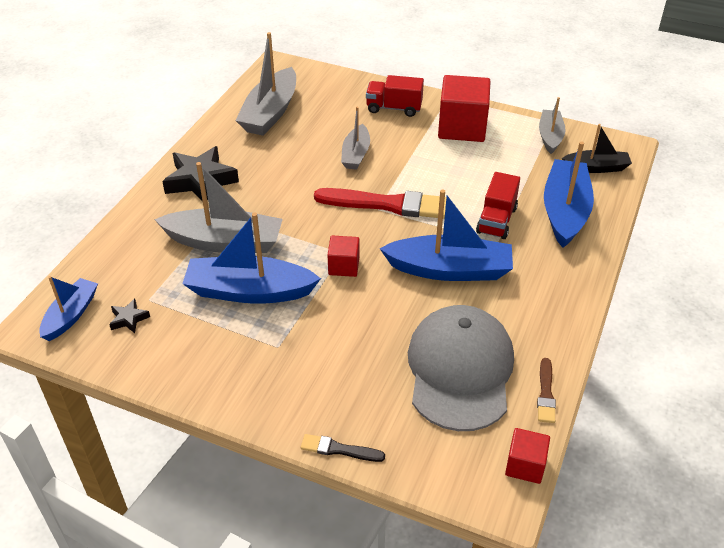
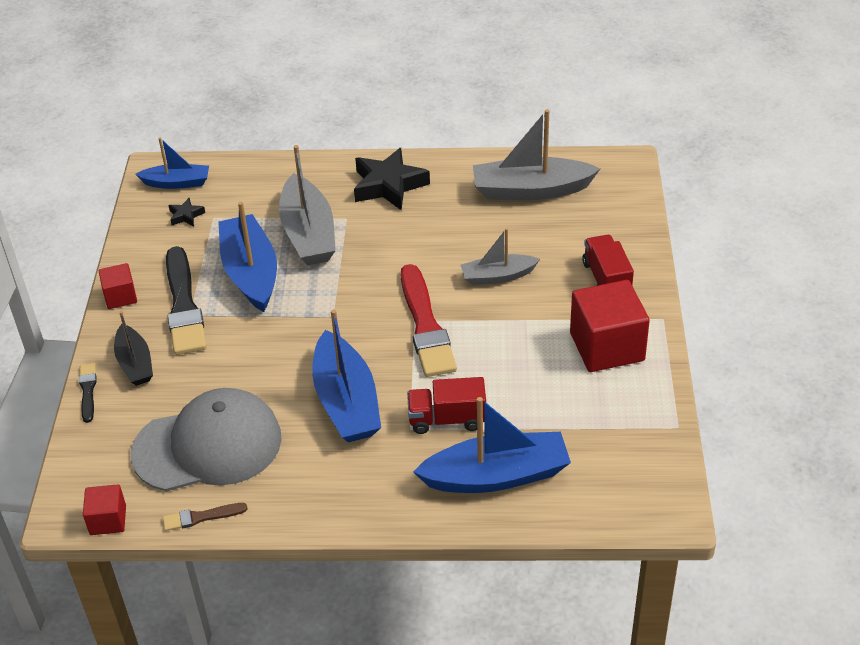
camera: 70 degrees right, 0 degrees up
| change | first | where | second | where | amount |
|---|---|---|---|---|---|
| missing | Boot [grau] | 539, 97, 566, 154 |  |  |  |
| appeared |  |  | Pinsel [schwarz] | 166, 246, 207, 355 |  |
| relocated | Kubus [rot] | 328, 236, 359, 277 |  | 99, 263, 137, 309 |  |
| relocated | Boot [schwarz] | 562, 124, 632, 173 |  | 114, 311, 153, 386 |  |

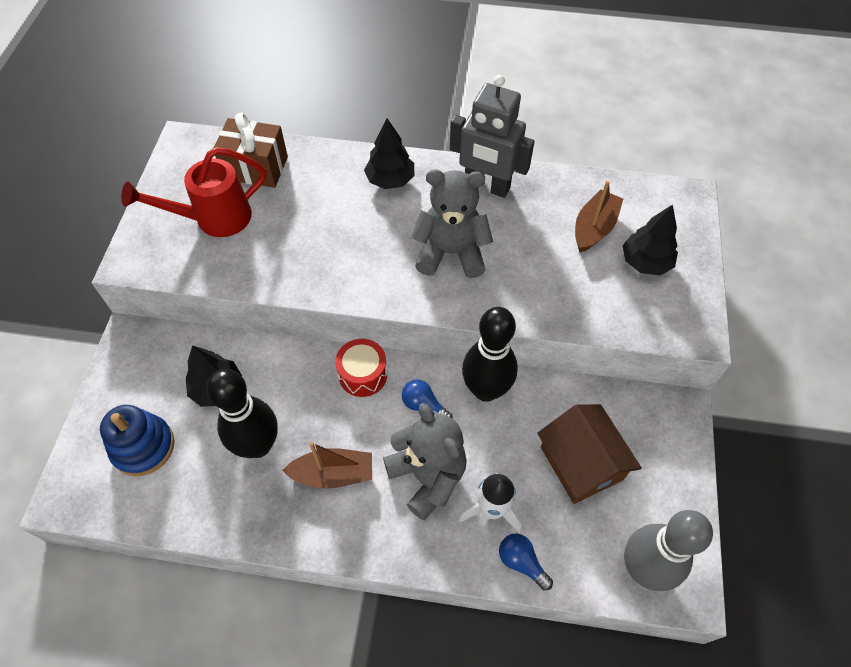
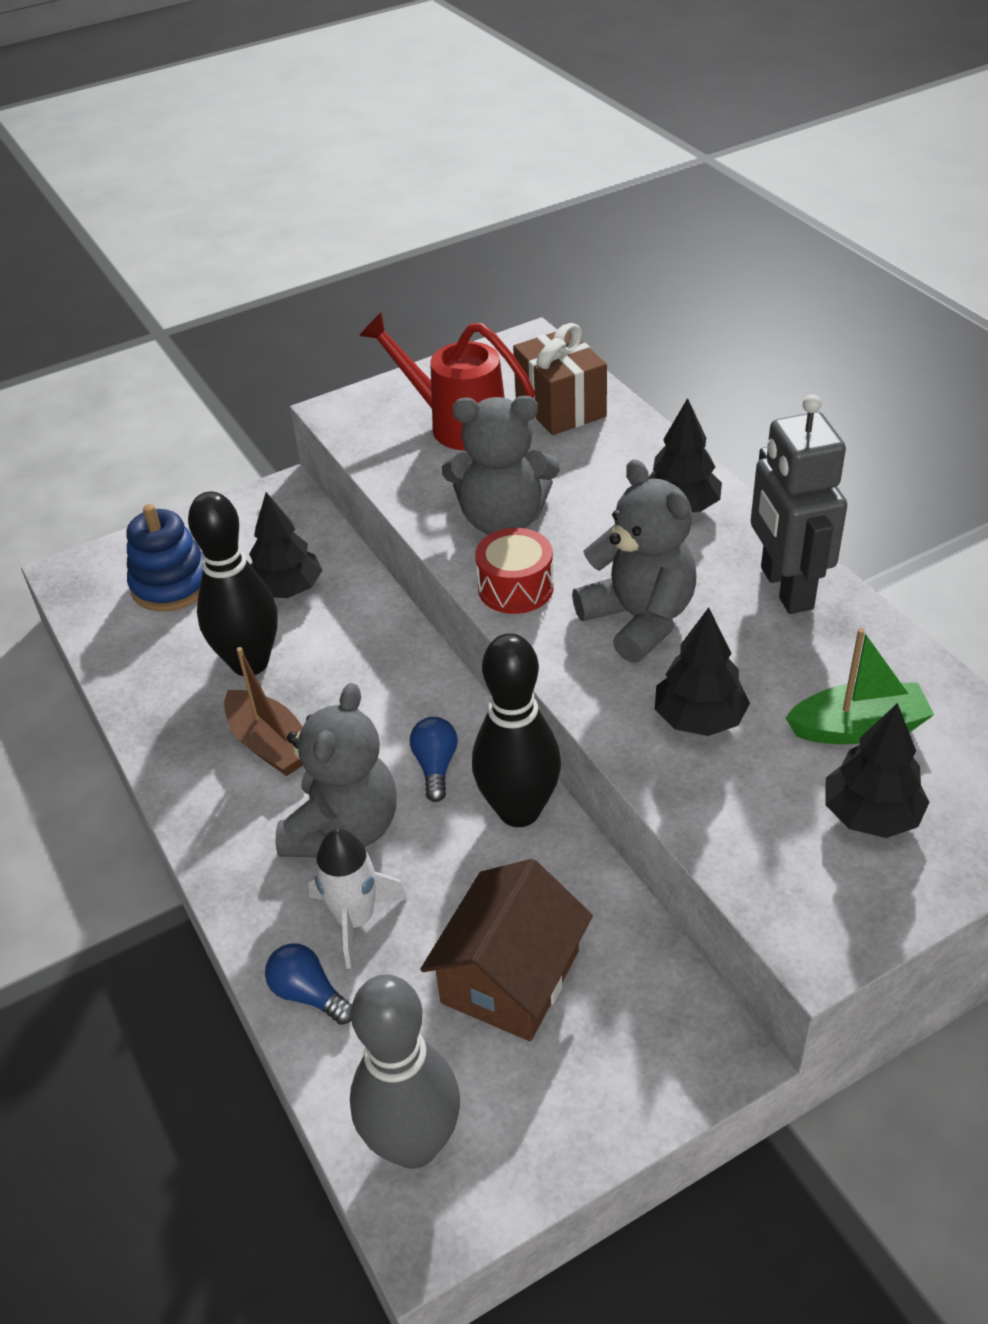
camera: 55 degrees right, 15 degrees down
| change | first | where | second | where | amount |
|---|---|---|---|---|---|
| appeared |  |  | Teddybär [grau] | 442, 396, 560, 535 |  |
| appeared |  |  | Baum [schwarz] | 655, 607, 750, 736 |  |
| relocated | Trommel [rot] | 335, 339, 387, 397 |  | 475, 528, 554, 614 |  |
| colour | Boot [braun] | 575, 181, 623, 252 | Boot [grün] | 786, 628, 934, 744 |  |
| spun | Glühbirne [blau] | 499, 534, 553, 591 |  | 265, 943, 352, 1025 | 60 degrees counterclockwise |

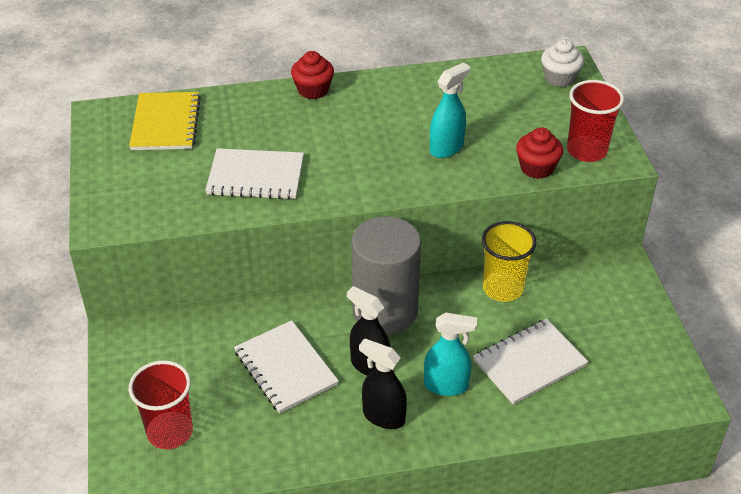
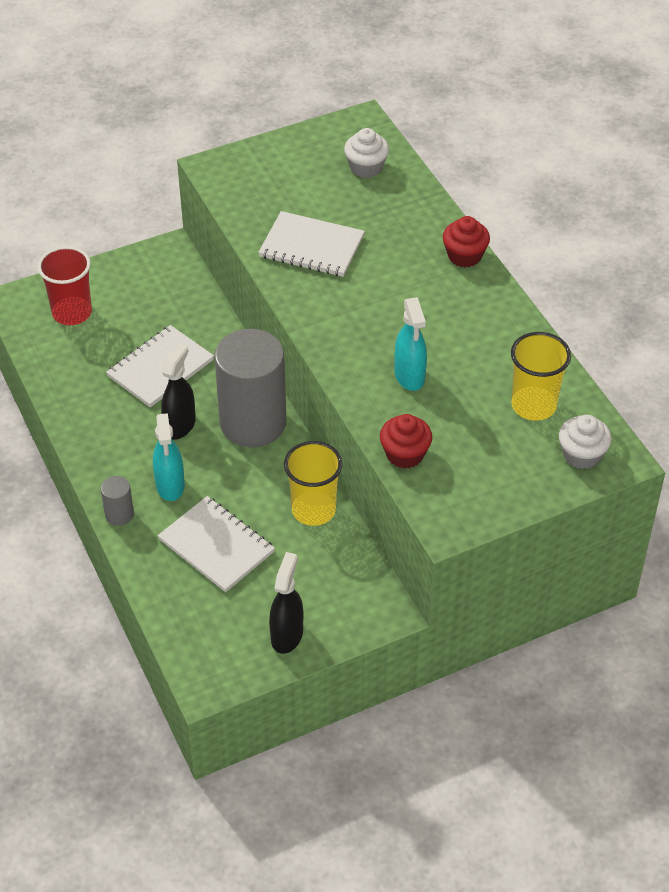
camera: 75 degrees right, 5 degrees up
| change | first | where | second | where | amount |
|---|---|---|---|---|---|
| missing | Becher [rot] | 567, 80, 624, 162 |  |  |  |
| appeared |  |  | Vollzylinder [grau] | 101, 476, 134, 526 |  |
| appeared |  |  | Becher [gelb] | 511, 332, 571, 421 |  |
| relocated | Sprühflasche [schwarz] | 359, 338, 407, 429 |  | 269, 552, 303, 654 |  |
| exchanged | Notizbuch [gelb] | 129, 92, 201, 150 | Muffin [weiß] | 344, 128, 389, 178 |  |
| spun | Notizbuch [weiß] | 205, 148, 304, 199 |  | 258, 211, 365, 277 | 60 degrees counterclockwise |
| spun | Sprühflasche [türkis] | 430, 62, 470, 158 |  | 394, 297, 427, 391 | 45 degrees clockwise |

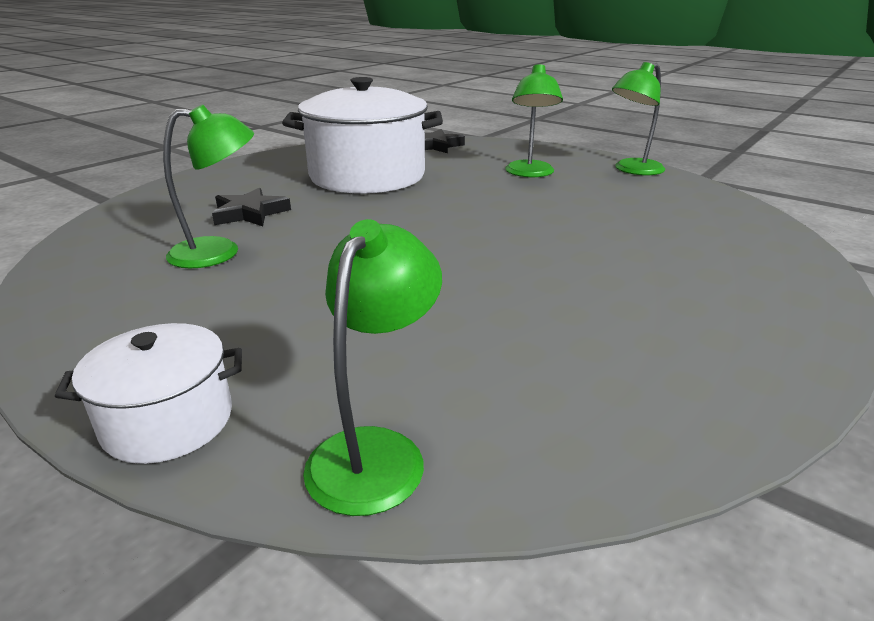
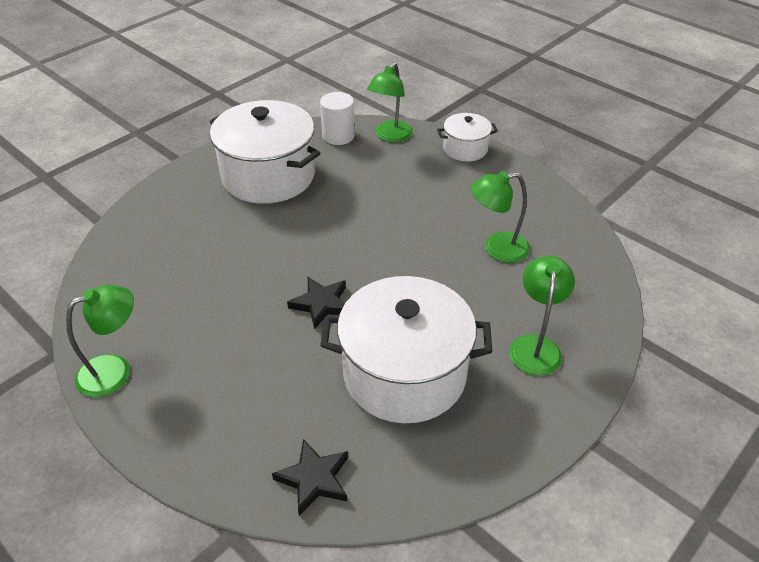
camera: 175 degrees left, 15 degrees up
| change | first | where | second | where | amount |
|---|---|---|---|---|---|
| appeared |  |  | Kochtopf [weiß] | 210, 100, 320, 204 |  |
| appeared |  |  | Vollzylinder [weiß] | 320, 92, 355, 145 |  |
| relocated | Stern [schwarz] | 212, 188, 291, 226 |  | 287, 277, 346, 330 |  |
| relocated | Lampe [grün] | 505, 64, 563, 177 |  | 509, 256, 575, 376 |  |

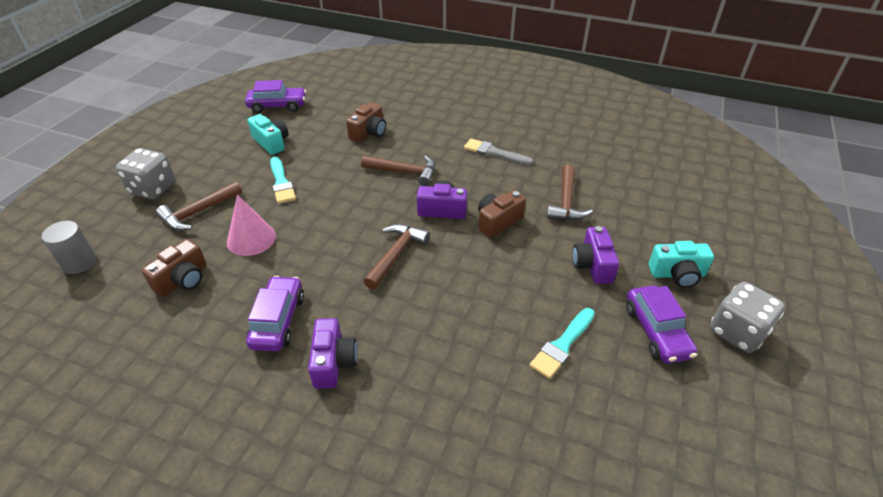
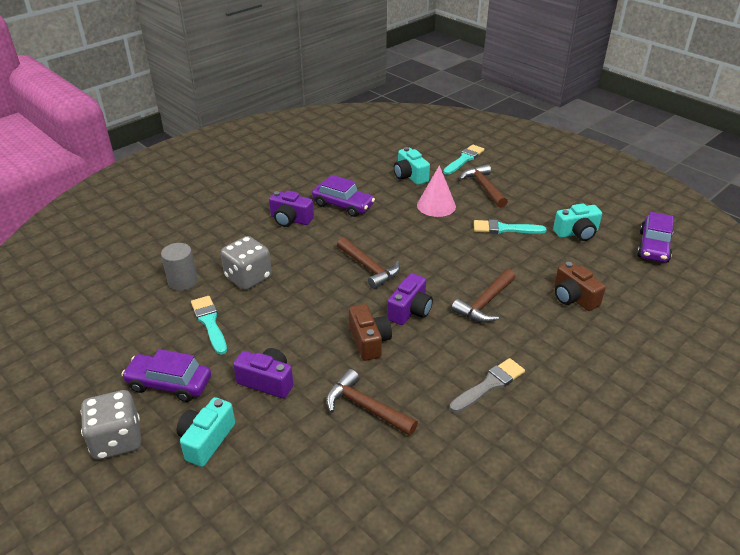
camera: 115 degrees right, 5 degrees down
| change | first | where | second | where | amount |
|---|---|---|---|---|---|
| appeared |  |  | Pinsel [türkis] | 443, 145, 484, 175 |  |
| relocated | Vollzylinder [grau] | 41, 221, 96, 274 |  | 161, 243, 197, 291 |  |
| relocated | Spielwürfel [grau] | 116, 148, 175, 199 |  | 221, 236, 272, 290 |  |
| colour | Kamera [braun] | 142, 239, 207, 297 | Kamera [türkis] | 394, 147, 430, 185 |  |

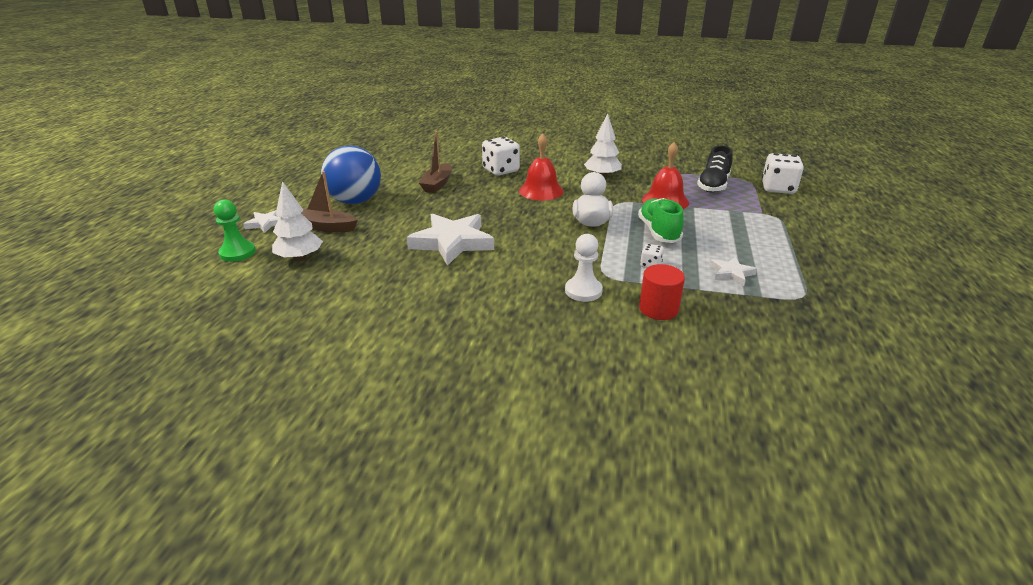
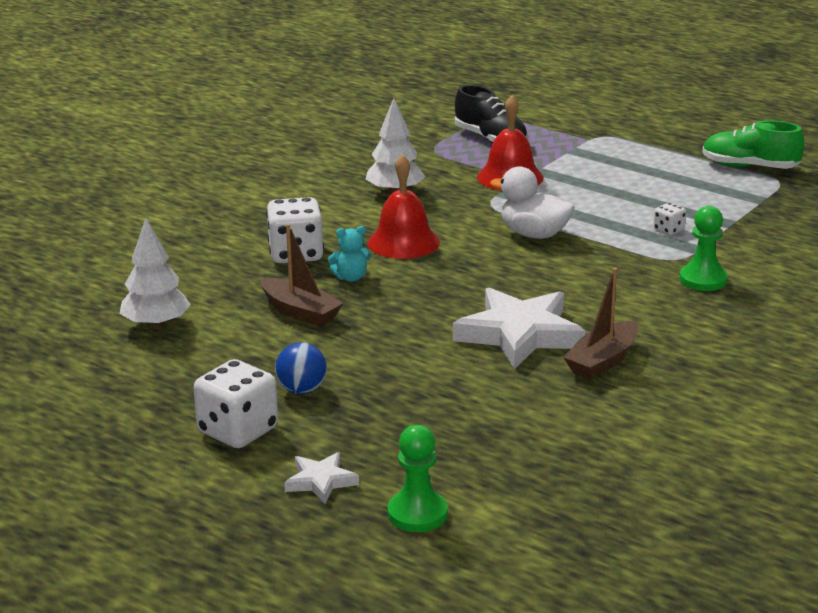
camera: 65 degrees left, 5 degrees down
| change | first | where | second | where | amount |
|---|---|---|---|---|---|
| missing | Vollzylinder [rot] | 639, 264, 685, 320 |  |  |  |
| missing | Stern [weiß] | 709, 256, 757, 286 |  |  |  |
| appeared |  |  | Teddybär [türkis] | 328, 226, 371, 282 |  |
| relocated | Baum [weiß] | 272, 181, 323, 261 |  | 120, 218, 191, 329 |  |
| relocated | Boot [braun] | 302, 171, 358, 232 |  | 563, 268, 638, 380 |  |
| relocated | Schuh [grün] | 638, 198, 684, 243 |  | 702, 120, 804, 169 |  |
| relocated | Spielwürfel [weiß] | 762, 153, 804, 194 |  | 194, 359, 278, 448 |  |
| colour | Bauer [weiß] | 565, 234, 603, 302 | Bauer [grün] | 680, 206, 728, 291 |  |
| size | Ball [blau] | 321, 145, 381, 204 |  | 275, 342, 327, 394 | x0.49 |

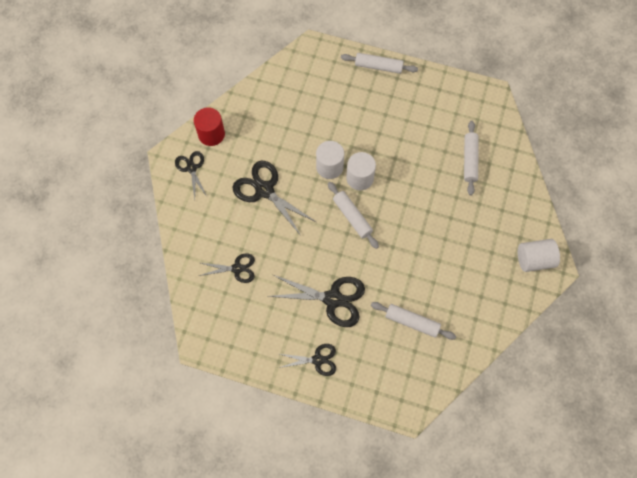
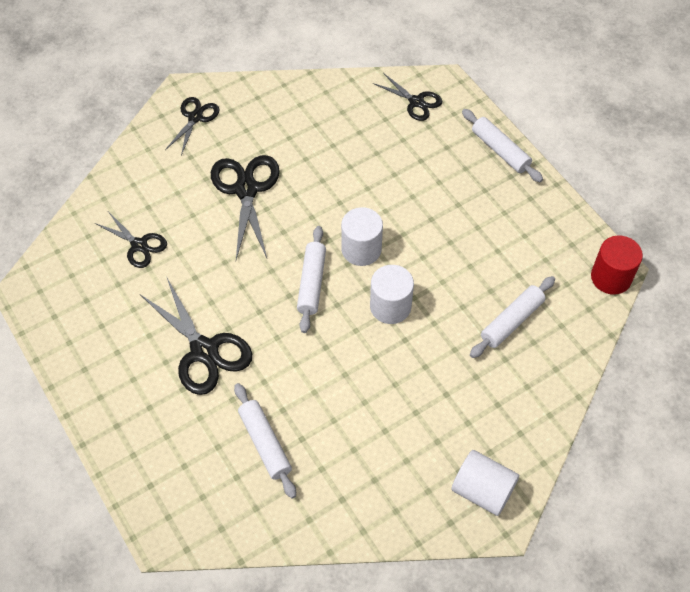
camera: 40 degrees right, 10 degrees down
| change | first | where | second | where | amount |
|---|---|---|---|---|---|
| relocated | Vollzylinder [rot] | 194, 107, 225, 146 |  | 591, 235, 643, 295 |  |
| relocated | Schere [schwarz] | 279, 344, 336, 376 |  | 373, 73, 442, 121 |  |
| relocated | Vollzylinder [weiß] | 316, 141, 344, 179 |  | 370, 265, 414, 324 |  |

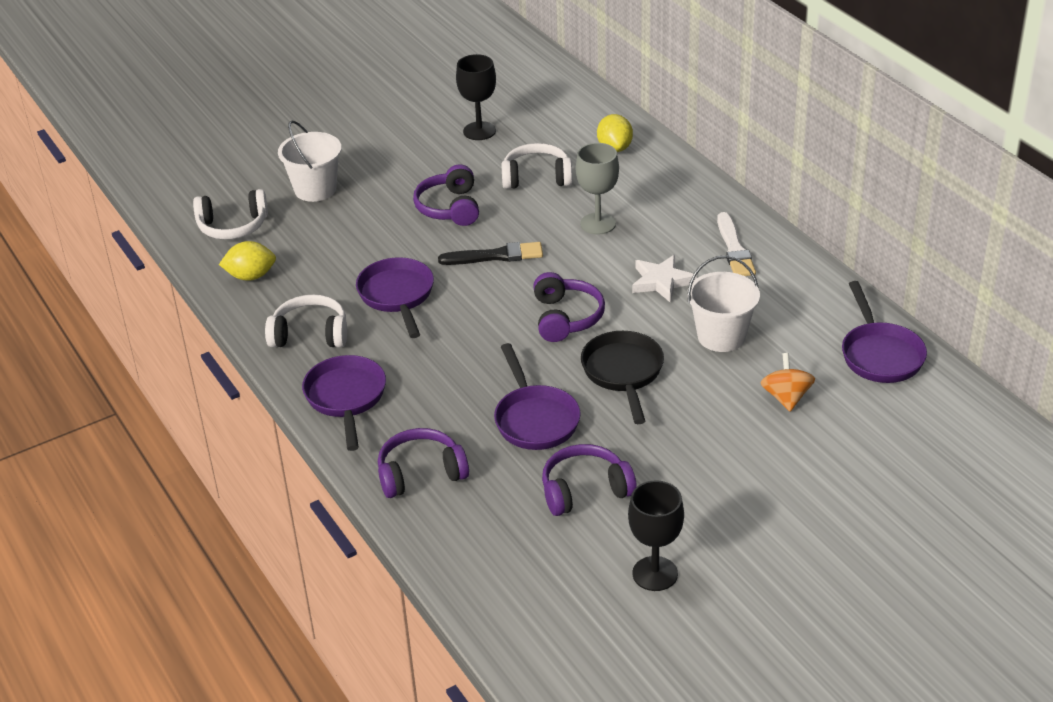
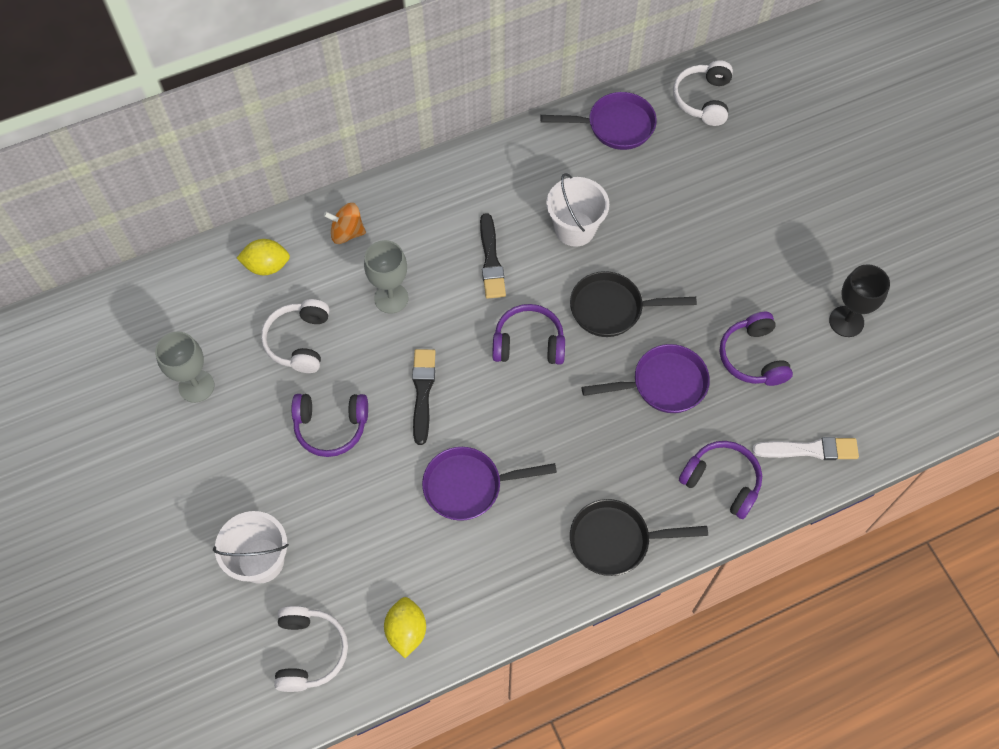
camera: 85 degrees left, 25 degrees up
| change | first | where | second | where | amount |
|---|---|---|---|---|---|
| relocated | Kopfhörer [weiß] | 265, 294, 347, 347 |  | 673, 60, 733, 126 |  |
| relocated | Pinsel [weiß] | 717, 212, 756, 276 |  | 752, 437, 859, 460 |  |
| relocated | Kreisel [orange] | 761, 353, 815, 412 |  | 324, 203, 366, 244 |  |
| exchanged | Stern [weiß] | 632, 255, 697, 303 | Pinsel [schwarz] | 480, 213, 506, 299 |  |
| colour | Pfanne [lila] | 302, 355, 386, 451 | Pfanne [schwarz] | 570, 499, 708, 576 |  |
| colour | Kelch [schwarz] | 456, 54, 496, 140 | Kelch [grau] | 155, 331, 214, 403 |  |
| spun | Kopfhörer [lila] | 378, 428, 469, 498 |  | 679, 441, 762, 519 | 135 degrees clockwise |

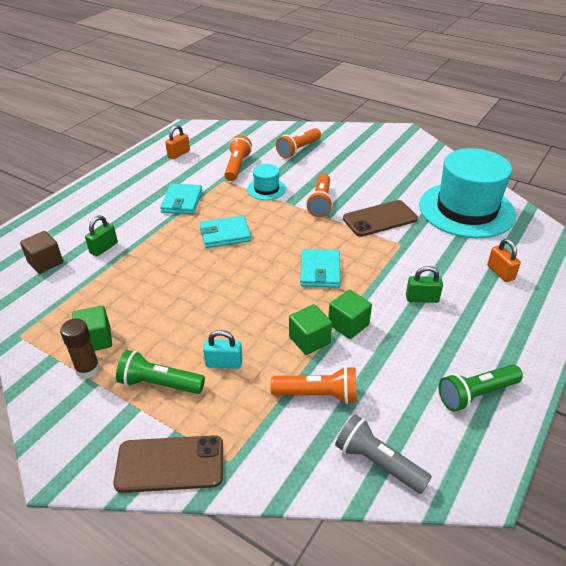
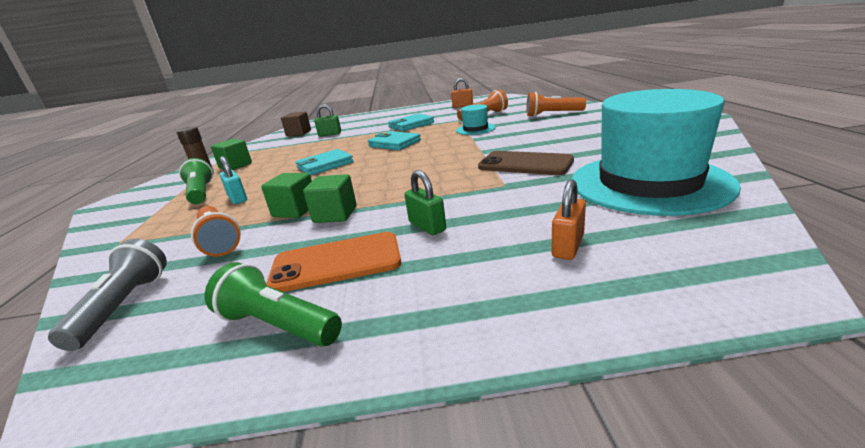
camera: 55 degrees right, 15 degrees down
| change | first | where | second | where | amount |
|---|---|---|---|---|---|
| missing | Handy [braun] | 113, 435, 223, 493 |  |  |  |
| missing | Taschenlampe [orange] | 306, 174, 333, 217 |  |  |  |
| appeared |  |  | Handy [orange] | 266, 232, 401, 292 |  |
| relocated | Geldbörse [türkis] | 300, 249, 340, 288 |  | 296, 149, 354, 176 |  |

